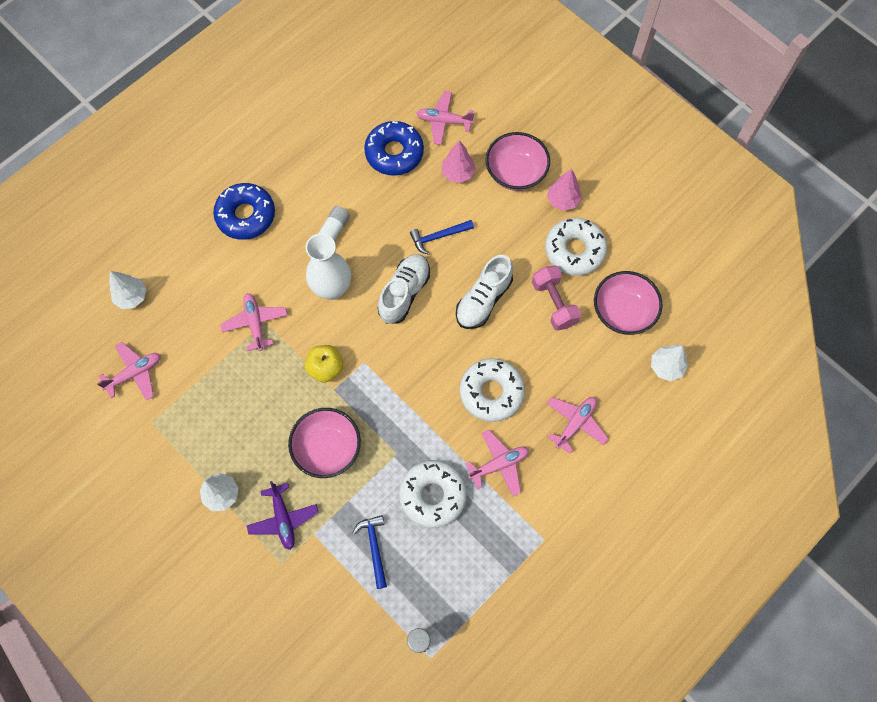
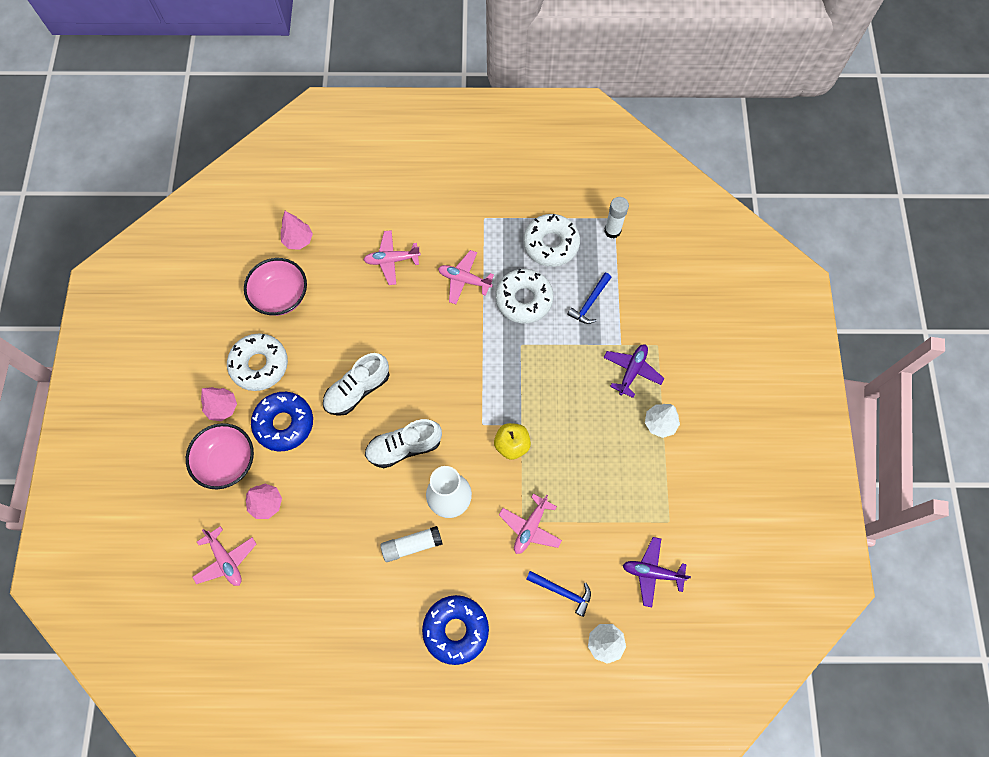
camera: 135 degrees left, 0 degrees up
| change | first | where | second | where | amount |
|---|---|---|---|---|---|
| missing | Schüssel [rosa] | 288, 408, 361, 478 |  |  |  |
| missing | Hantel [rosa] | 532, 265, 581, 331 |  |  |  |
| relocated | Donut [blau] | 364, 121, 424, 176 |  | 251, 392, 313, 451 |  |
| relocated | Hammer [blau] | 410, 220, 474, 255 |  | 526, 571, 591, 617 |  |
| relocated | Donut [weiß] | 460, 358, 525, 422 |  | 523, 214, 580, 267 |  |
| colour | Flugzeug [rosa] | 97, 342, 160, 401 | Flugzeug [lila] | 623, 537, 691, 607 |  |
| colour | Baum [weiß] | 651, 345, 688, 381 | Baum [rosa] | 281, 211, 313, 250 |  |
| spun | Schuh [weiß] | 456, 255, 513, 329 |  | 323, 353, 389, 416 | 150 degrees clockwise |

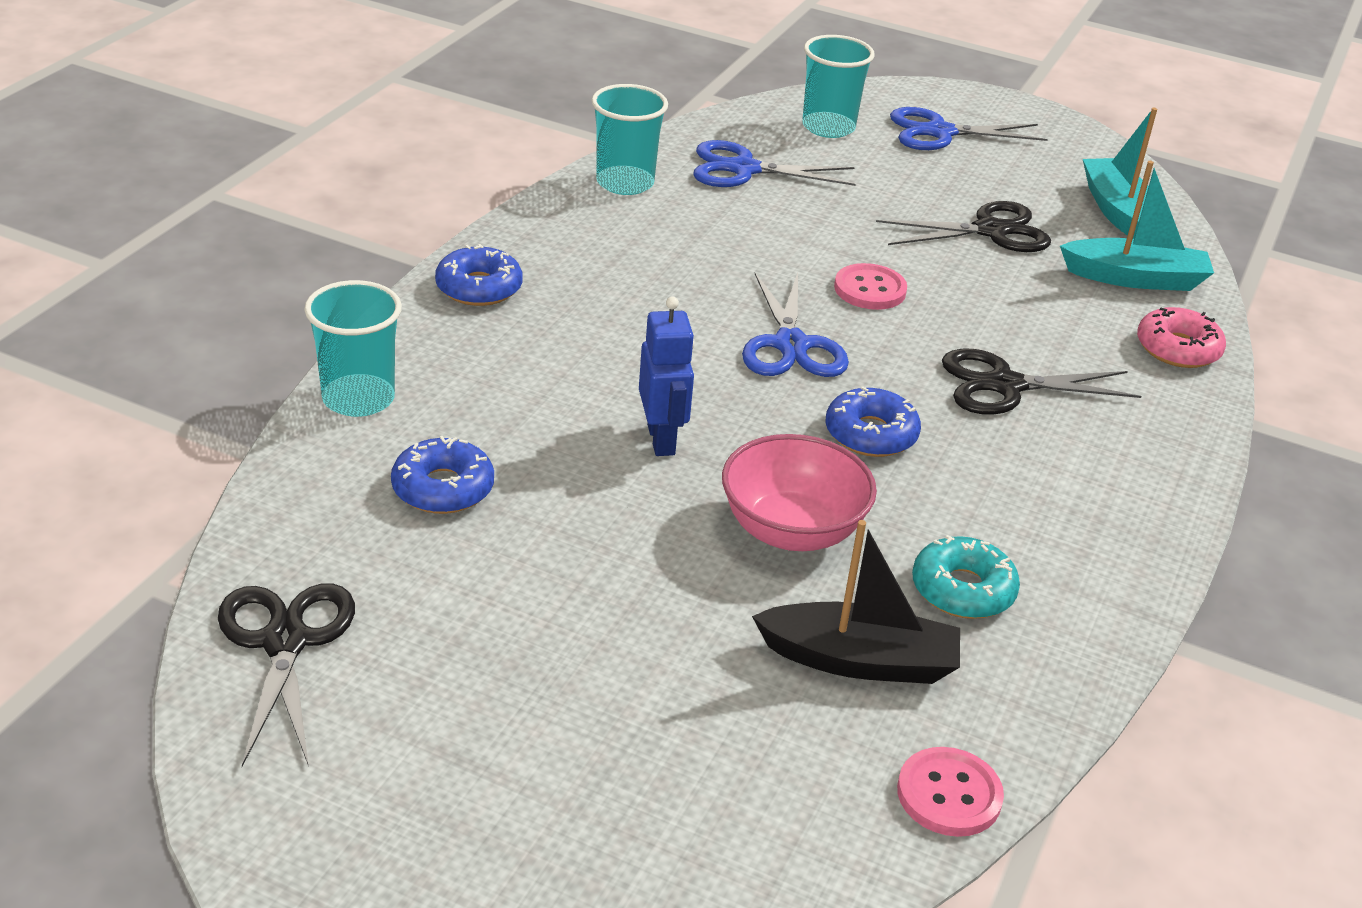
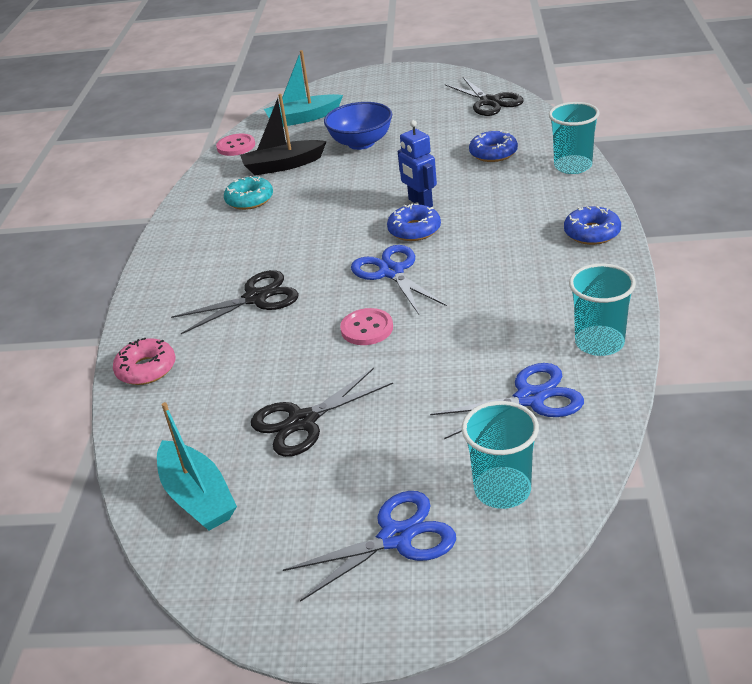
camera: 165 degrees right, 0 degrees up
| change | first | where | second | where | amount |
|---|---|---|---|---|---|
| missing | Schüssel [rosa] | 722, 434, 877, 551 |  |  |  |
| appeared |  |  | Schüssel [blau] | 324, 102, 392, 150 |  |
| relocated | Donut [blau] | 825, 386, 921, 457 |  | 387, 203, 441, 241 |  |
| relocated | Boot [türkis] | 1060, 161, 1214, 291 |  | 264, 50, 343, 127 |  |

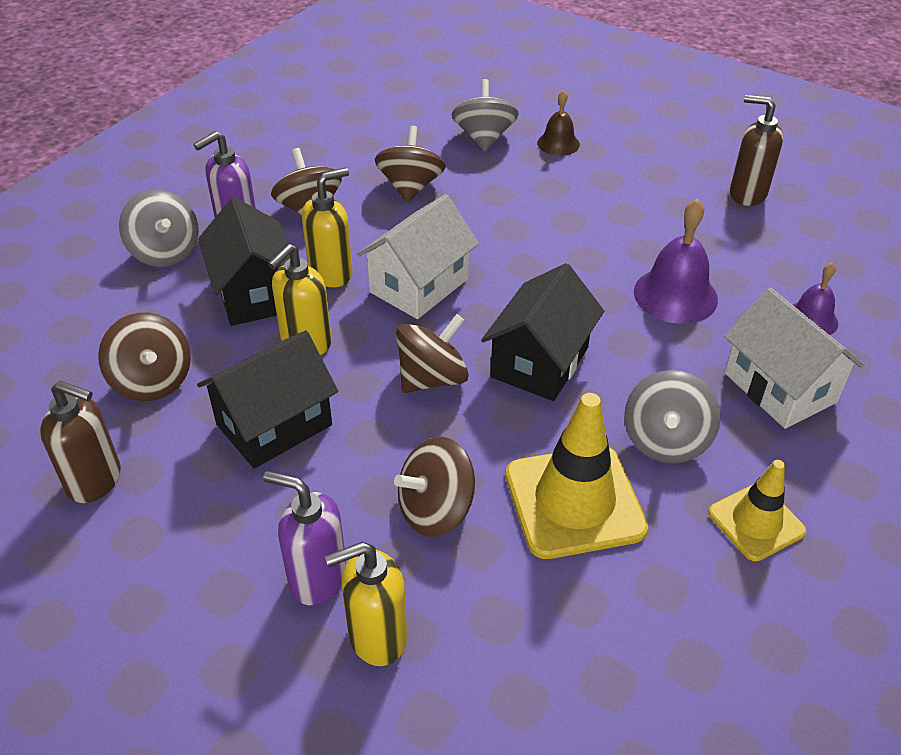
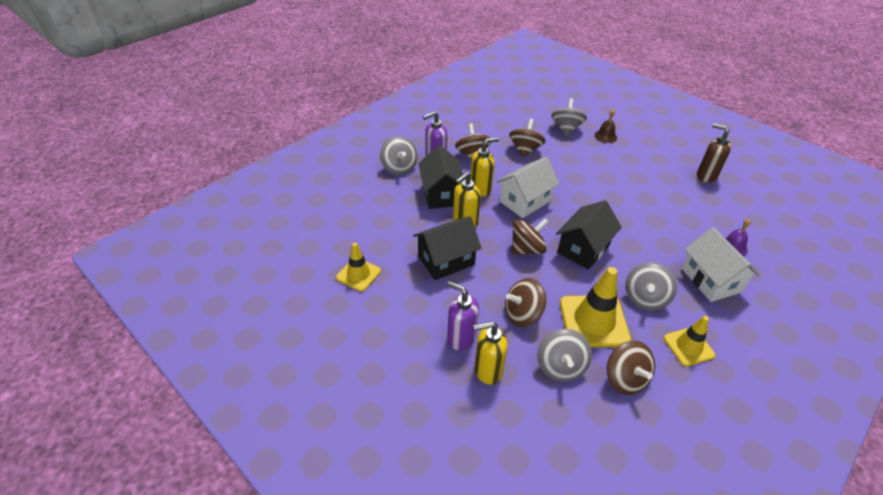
camera: 10 degrees right, 0 degrees up
| change | first | where | second | where | amount |
|---|---|---|---|---|---|
| missing | Glocke [lila] | 634, 199, 718, 324 |  |  |  |
| appeared |  |  | Kreisel [grau] | 537, 329, 592, 382 |  |
| relocated | Kreisel [braun] | 98, 313, 191, 401 |  | 607, 341, 655, 395 |  |
| exchanged | Seifenspender [braun] | 40, 381, 121, 503 | Leitkegel [gelb] | 336, 243, 381, 292 |  |

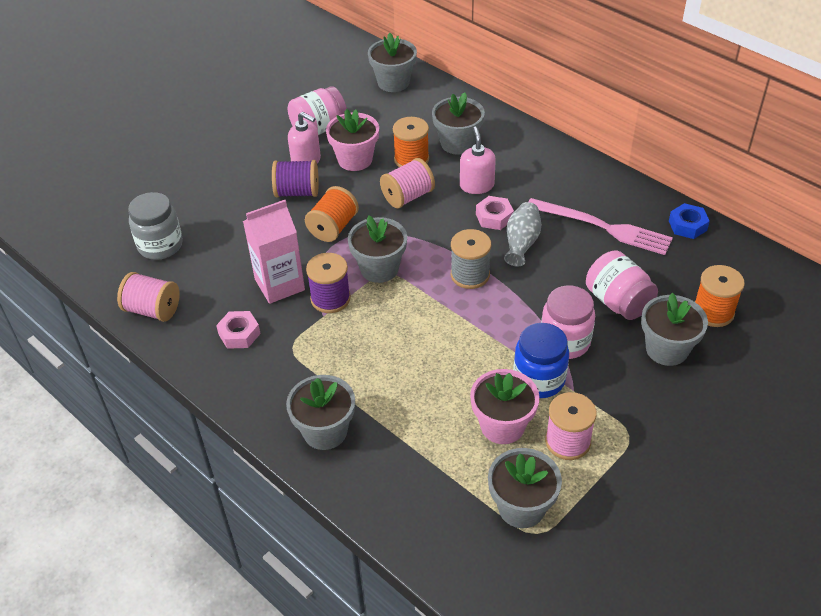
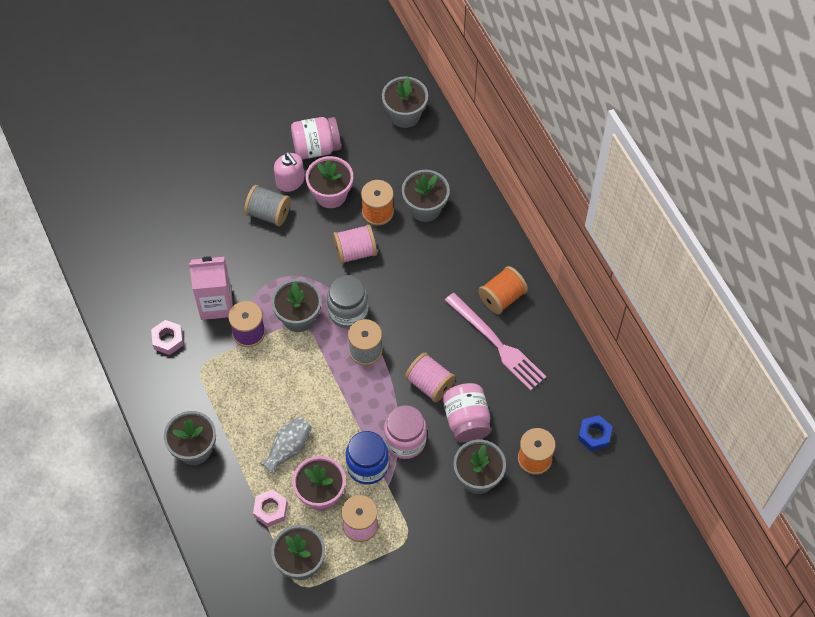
camera: 20 degrees right, 15 degrees up
| change | first | where | second | where | amount |
|---|---|---|---|---|---|
| missing | Seifenspender [rosa] | 460, 127, 496, 194 |  |  |  |
| relocated | Garnrolle [rosa] | 117, 272, 180, 322 |  | 405, 353, 456, 402 |  |
| relocated | Einmachglas [grau] | 128, 192, 183, 260 |  | 327, 275, 368, 329 |  |
| relocated | Garnrolle [orange] | 305, 186, 359, 242 |  | 478, 266, 528, 314 |  |
| relocated | Sechskantmutter [rosa] | 476, 196, 514, 230 |  | 253, 489, 288, 527 |  |
| relocated | Vase [grau] | 504, 202, 541, 267 |  | 260, 417, 312, 475 |  |
| relocated | Sechskantmutter [blau] | 669, 203, 710, 239 |  | 578, 415, 613, 451 |  |
| colour | Garnrolle [lila] | 272, 160, 319, 198 | Garnrolle [grau] | 244, 185, 291, 226 |  |

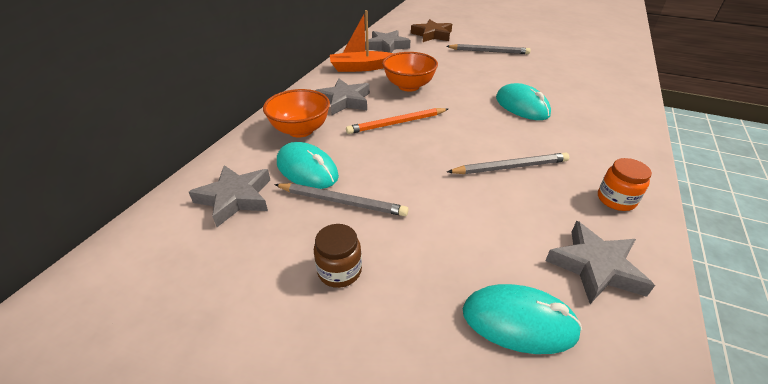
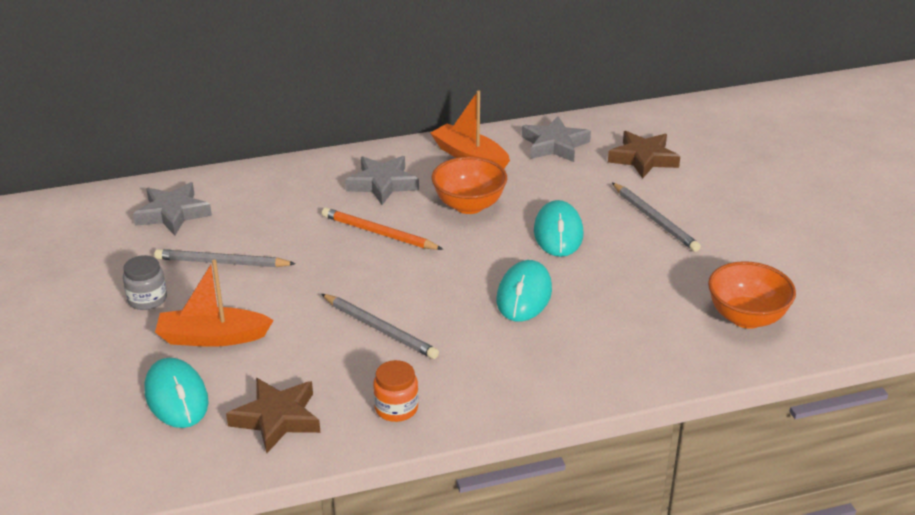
camera: 50 degrees right, 5 degrees down
| change | first | where | second | where | amount |
|---|---|---|---|---|---|
| appeared |  |  | Boot [orange] | 155, 259, 274, 347 |  |
| relocated | Schüssel [orange] | 263, 89, 330, 138 |  | 708, 261, 796, 329 |  |
| relocated | Computermaus [türkis] | 277, 142, 339, 189 |  | 534, 200, 583, 257 |  |
| colour | Einmachglas [braun] | 314, 224, 362, 288 | Einmachglas [grau] | 123, 255, 167, 310 |  |
| colour | Stern [grau] | 545, 221, 655, 304 | Stern [braun] | 226, 378, 320, 453 |  |
| spun | Bleistift [grau] | 274, 183, 408, 216 |  | 154, 249, 296, 267 | 120 degrees clockwise |

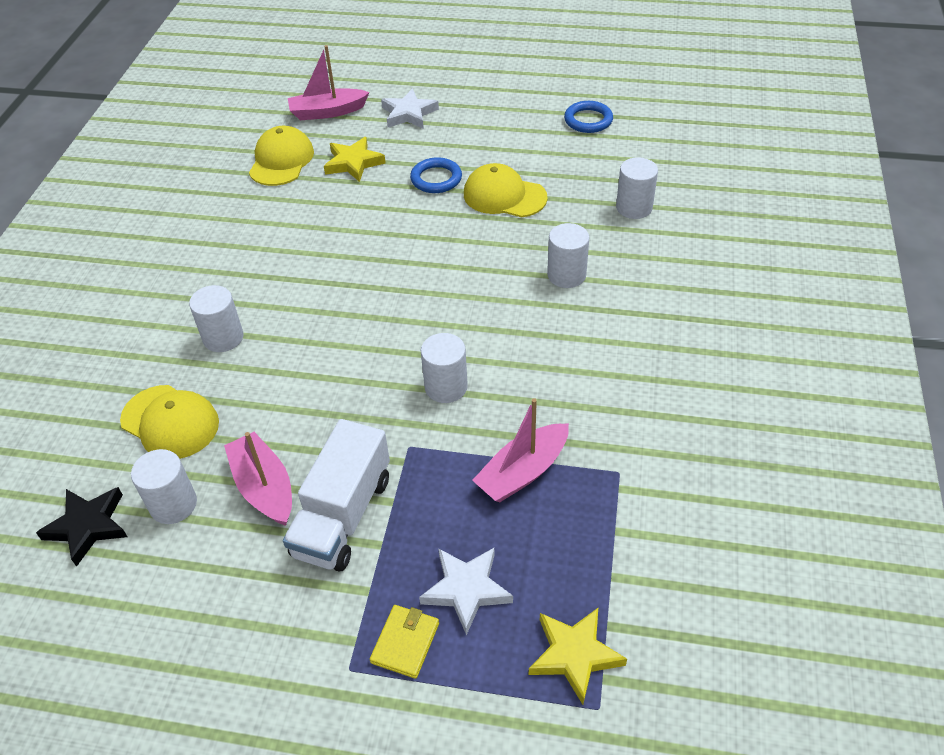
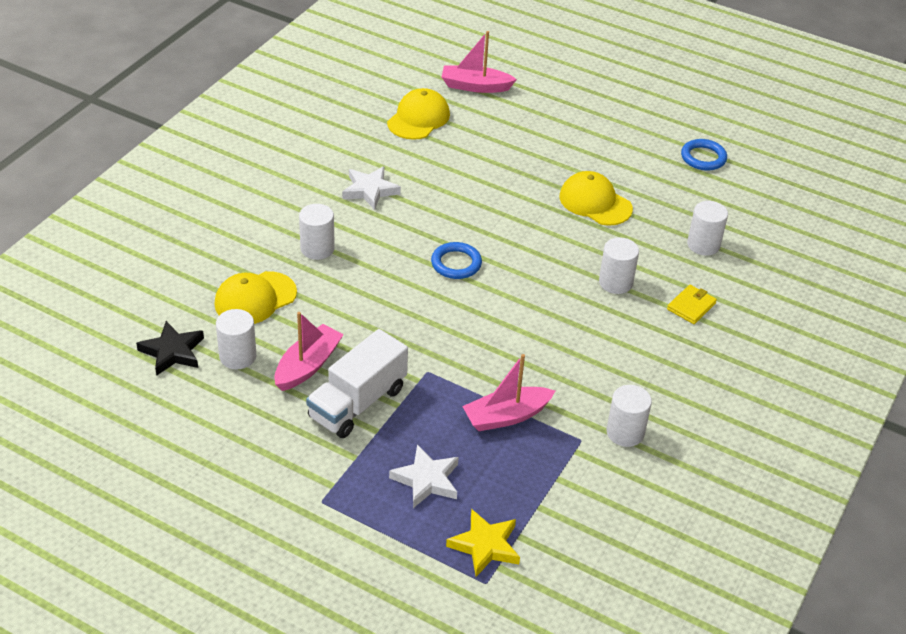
camera: 15 degrees right, 5 degrees down
| change | first | where | second | where | amount |
|---|---|---|---|---|---|
| missing | Stern [gelb] | 324, 137, 386, 182 |  |  |  |
| relocated | Geldbörse [gelb] | 370, 605, 439, 679 |  | 667, 285, 717, 324 |  |
| relocated | Stern [weiß] | 381, 89, 439, 129 |  | 342, 166, 401, 210 |  |
| relocated | Ring [blau] | 410, 157, 462, 193 |  | 431, 242, 482, 279 |  |
| relocated | Vollzylinder [weiß] | 421, 333, 468, 403 |  | 606, 385, 652, 447 |  |
| spun | Kappe [gelb] | 120, 385, 219, 459 |  | 214, 271, 297, 324 | 90 degrees clockwise |
| spun | Boot [rosa] | 224, 432, 292, 526 |  | 275, 312, 344, 391 | 45 degrees clockwise |

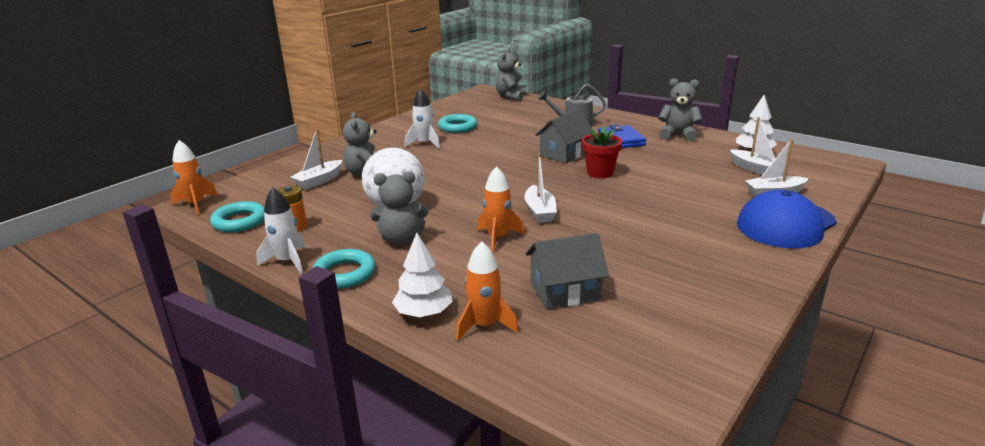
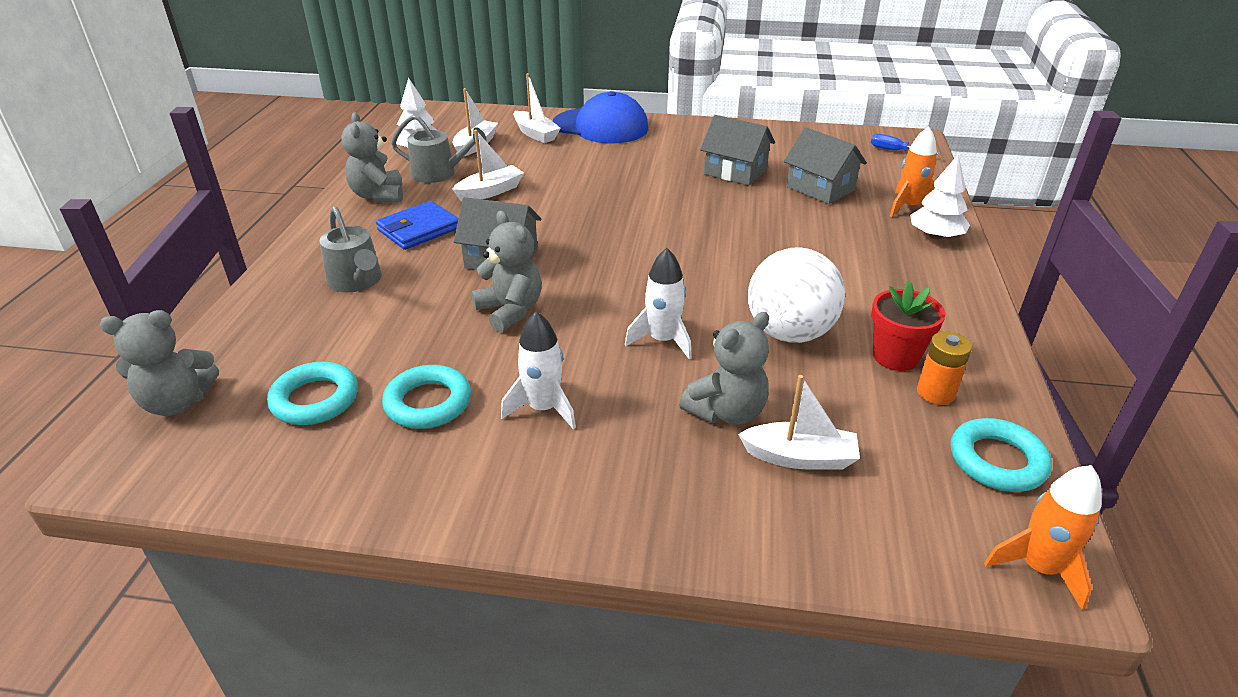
camera: 120 degrees left, 10 degrees up
| change | first | where | second | where | amount |
|---|---|---|---|---|---|
| missing | Rakete [orange] | 477, 166, 525, 253 |  |  |  |
| appeared |  |  | Gießkanne [grau] | 391, 114, 486, 183 |  |
| appeared |  |  | Haus [grau] | 700, 115, 775, 186 |  |
| appeared |  |  | Schraubenzieher [blau] | 871, 134, 939, 155 |  |
| relocated | Rakete [weiß] | 256, 188, 305, 273 |  | 625, 248, 692, 360 |  |
| relocated | Ring [türkis] | 313, 249, 375, 289 |  | 267, 362, 358, 425 |  |
| relocated | Teddybär [grau] | 370, 171, 428, 246 |  | 471, 210, 542, 332 |  |
| relocated | Boot [weiß] | 524, 153, 557, 223 |  | 452, 130, 524, 201 |  |
| relocated | Blumentopf [rot] | 582, 126, 622, 178 |  | 871, 281, 945, 371 |  |

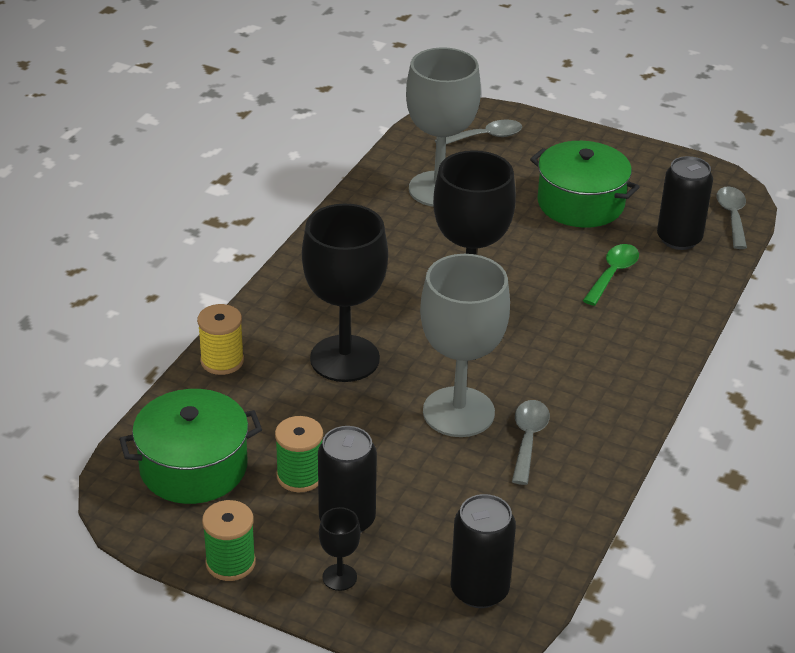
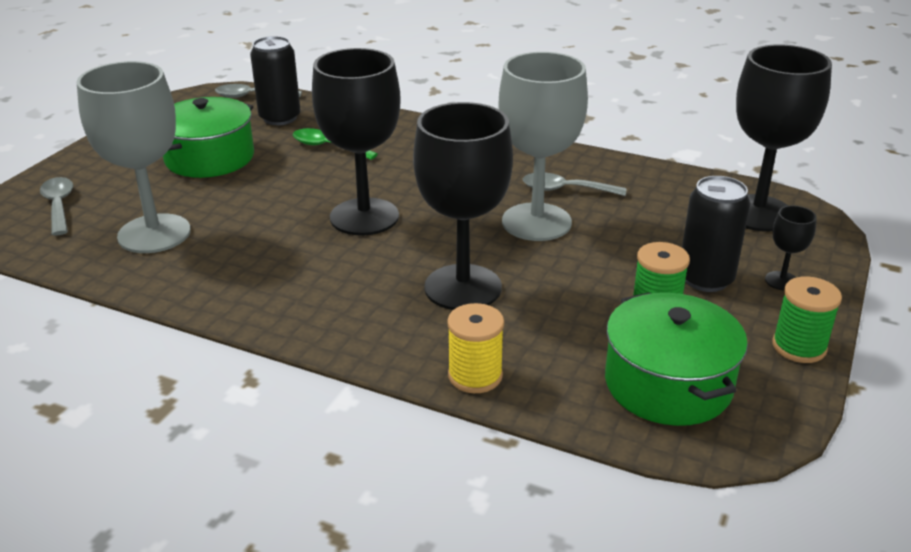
camera: 90 degrees left, 5 degrees down
| change | first | where | second | where | amount |
|---|---|---|---|---|---|
| exchanged | Dose [schwarz] | 451, 494, 516, 608 | Kelch [schwarz] | 736, 45, 832, 231 |  |

